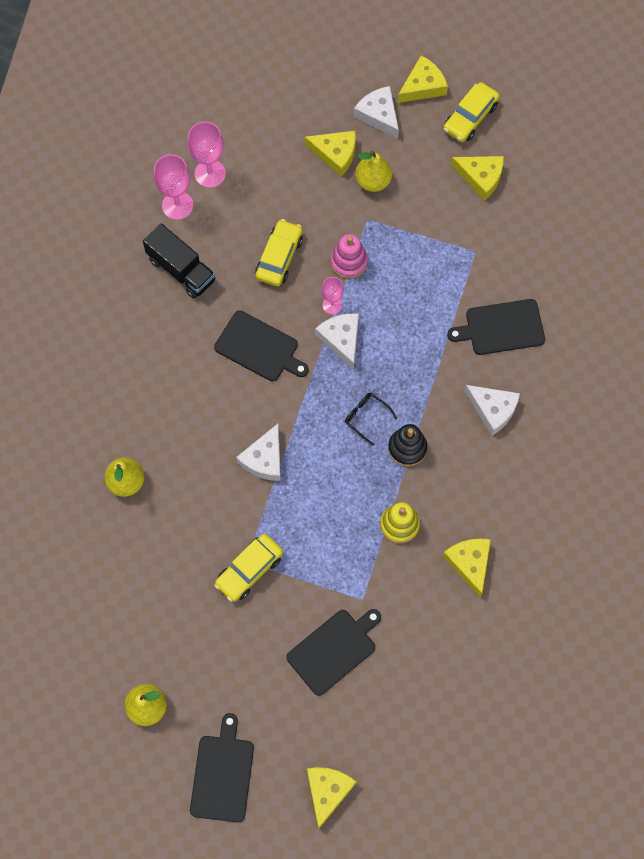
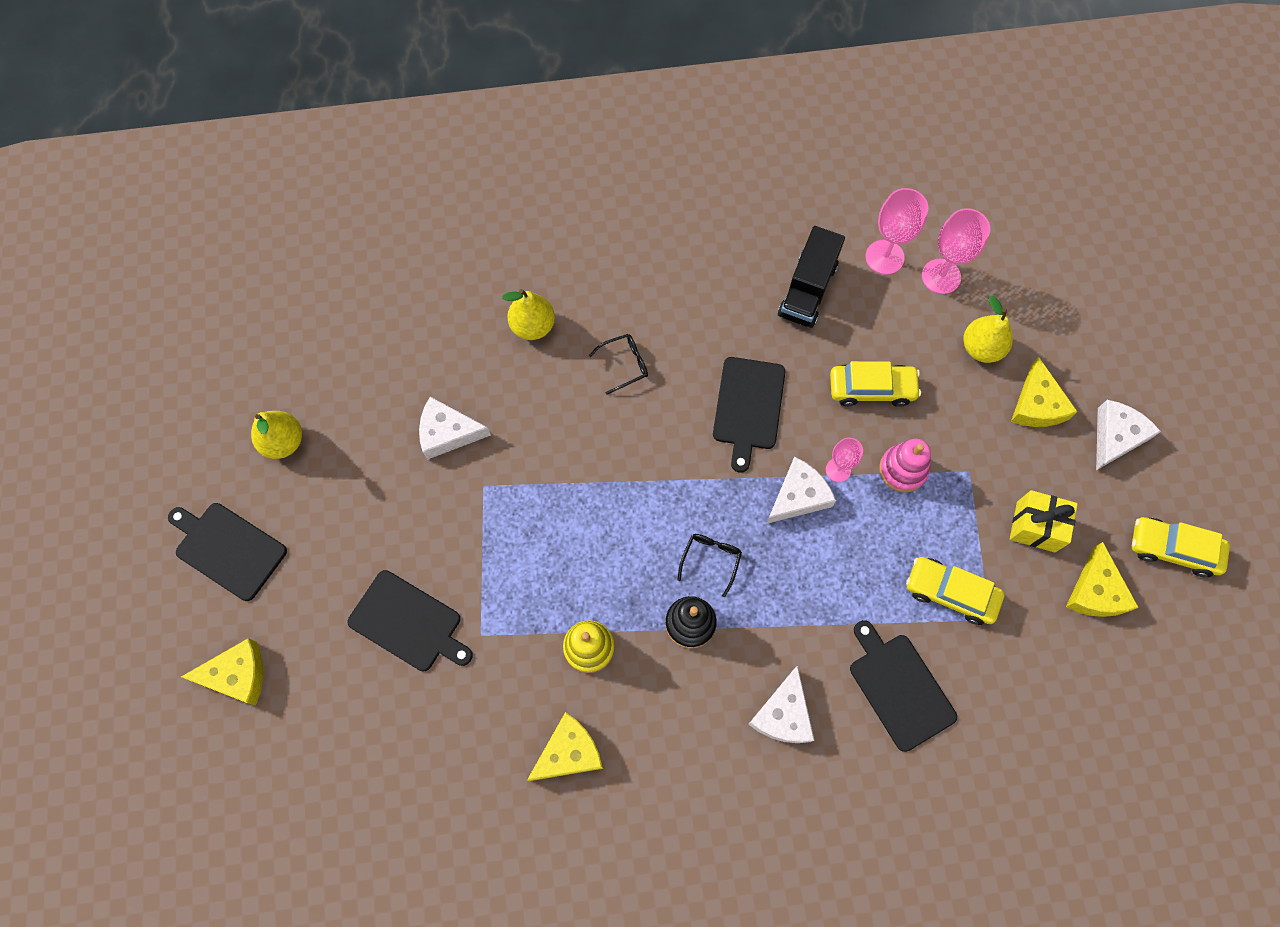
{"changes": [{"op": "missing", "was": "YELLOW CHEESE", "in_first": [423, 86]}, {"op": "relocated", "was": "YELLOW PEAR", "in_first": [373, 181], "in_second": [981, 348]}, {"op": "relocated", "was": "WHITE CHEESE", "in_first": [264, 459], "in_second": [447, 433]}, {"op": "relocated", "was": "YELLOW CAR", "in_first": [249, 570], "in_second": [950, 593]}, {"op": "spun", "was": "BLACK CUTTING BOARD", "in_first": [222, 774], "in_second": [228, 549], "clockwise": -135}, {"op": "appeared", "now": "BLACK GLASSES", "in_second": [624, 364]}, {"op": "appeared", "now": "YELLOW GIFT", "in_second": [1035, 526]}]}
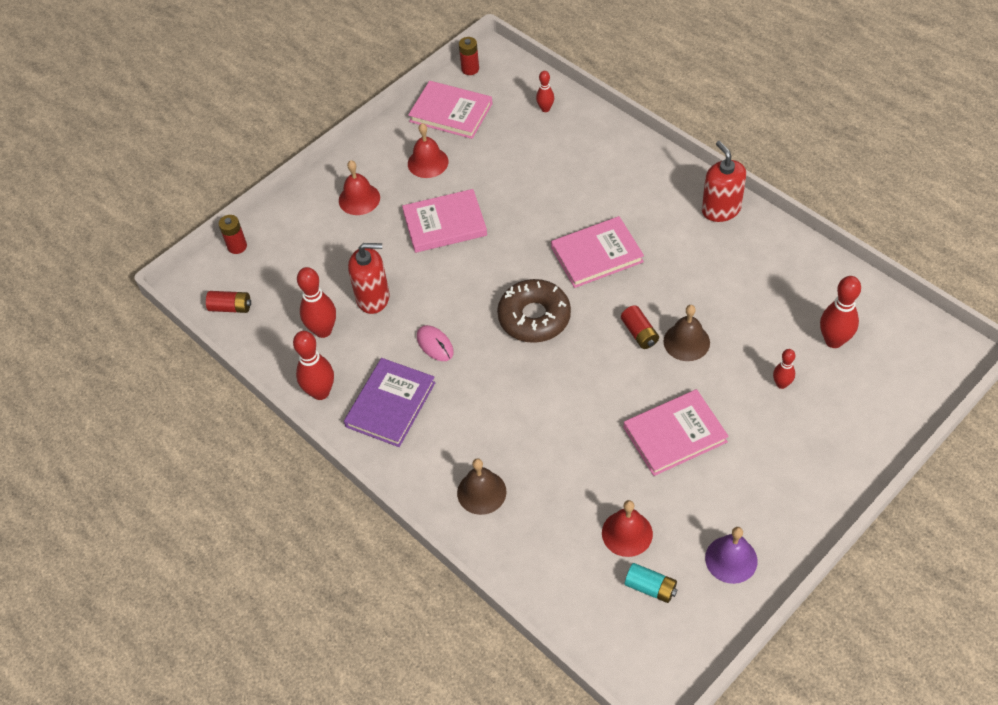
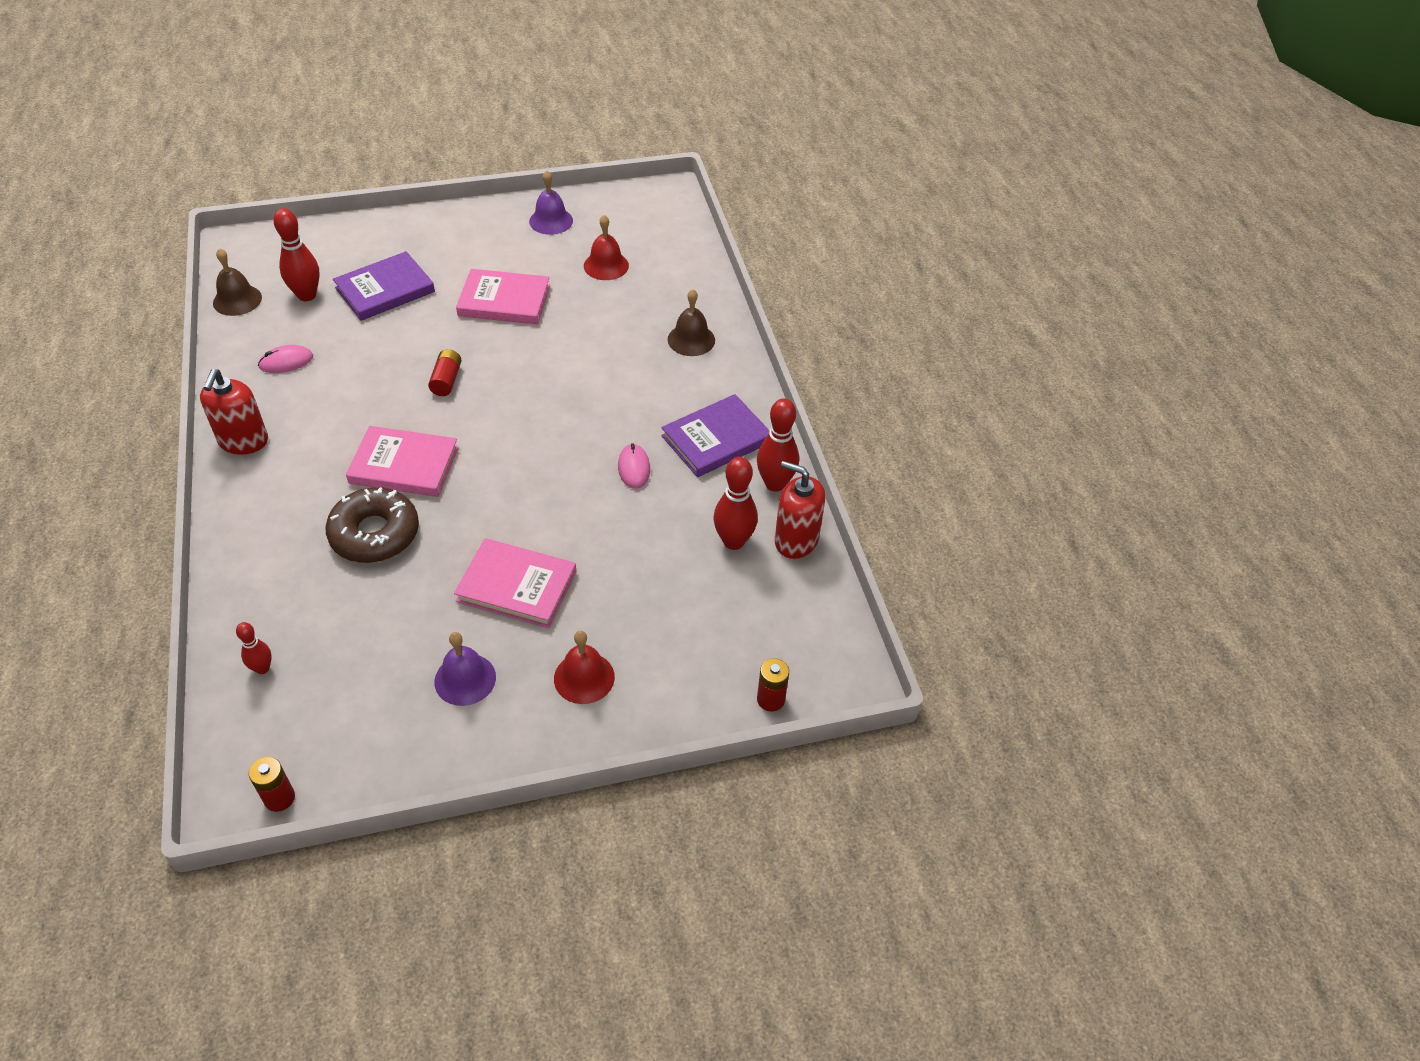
{"changes": [{"op": "missing", "was": "PINK BOOK", "in_first": [451, 112]}, {"op": "colour", "was": "RED BELL", "now": "PURPLE BELL", "in_first": [428, 162], "in_second": [465, 679]}, {"op": "relocated", "was": "RED SOAP DISPENSER", "in_first": [373, 298], "in_second": [796, 540]}, {"op": "relocated", "was": "BROWN DONUT", "in_first": [534, 317], "in_second": [375, 534]}, {"op": "missing", "was": "RED BATTERY", "in_first": [231, 307]}, {"op": "relocated", "was": "BROWN BELL", "in_first": [686, 342], "in_second": [237, 300]}, {"op": "exchanged", "was": "RED BOWLING PIN", "now": "PURPLE BOOK", "in_first": [781, 384], "in_second": [385, 290]}, {"op": "missing", "was": "TURQUOISE BATTERY", "in_first": [650, 588]}, {"op": "appeared", "now": "PINK MOUSE", "in_second": [286, 362]}]}
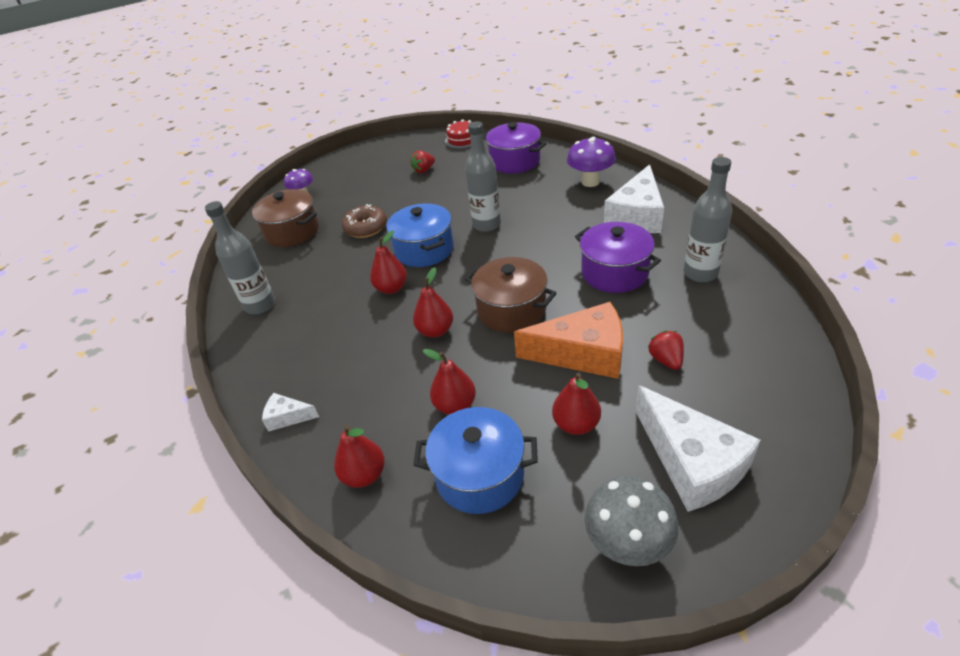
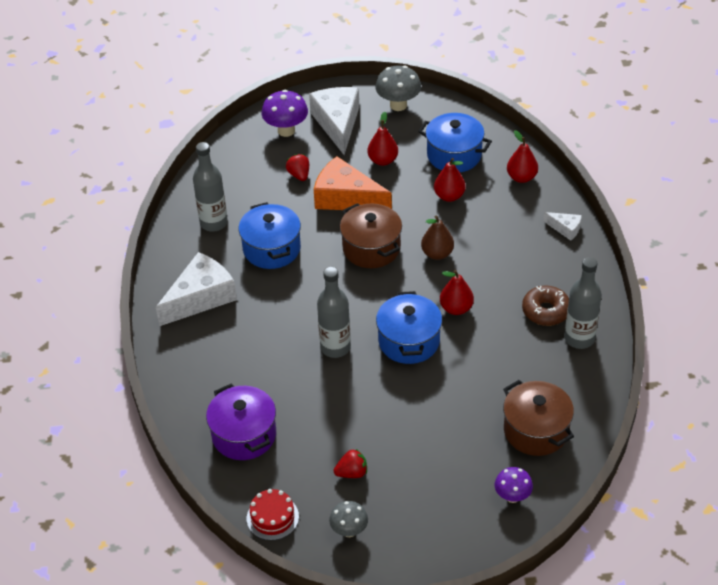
{"changes": [{"op": "relocated", "was": "PURPLE MUSHROOM", "in_first": [590, 182], "in_second": [286, 130]}, {"op": "relocated", "was": "BROWN DONUT", "in_first": [366, 228], "in_second": [546, 311]}, {"op": "colour", "was": "PURPLE POT", "now": "BLUE POT", "in_first": [614, 273], "in_second": [271, 249]}, {"op": "colour", "was": "RED PEAR", "now": "BROWN PEAR", "in_first": [435, 331], "in_second": [437, 253]}, {"op": "spun", "was": "RED STRAWBERRY", "in_first": [666, 360], "in_second": [299, 175], "clockwise": 150}, {"op": "appeared", "now": "GREY MUSHROOM", "in_second": [349, 531]}]}
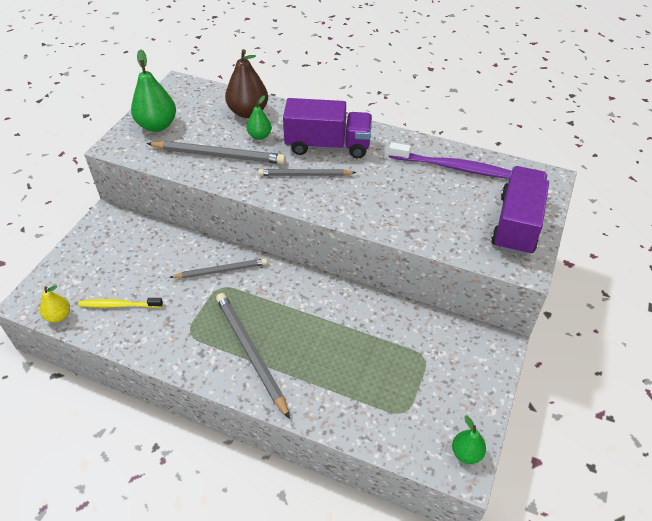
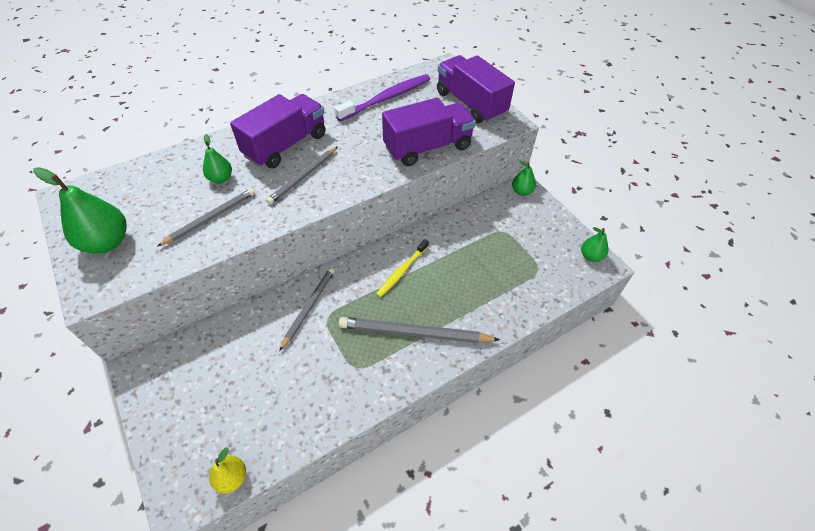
{"changes": [{"op": "missing", "was": "BROWN PEAR", "in_first": [248, 112]}, {"op": "size", "was": "GREY PENCIL", "in_first": [219, 155], "in_second": [211, 218], "ratio": 0.66}, {"op": "relocated", "was": "YELLOW TOOTHBRUSH", "in_first": [119, 305], "in_second": [401, 271]}, {"op": "appeared", "now": "PURPLE TRUCK", "in_second": [427, 147]}, {"op": "appeared", "now": "GREEN PEAR", "in_second": [521, 191]}]}
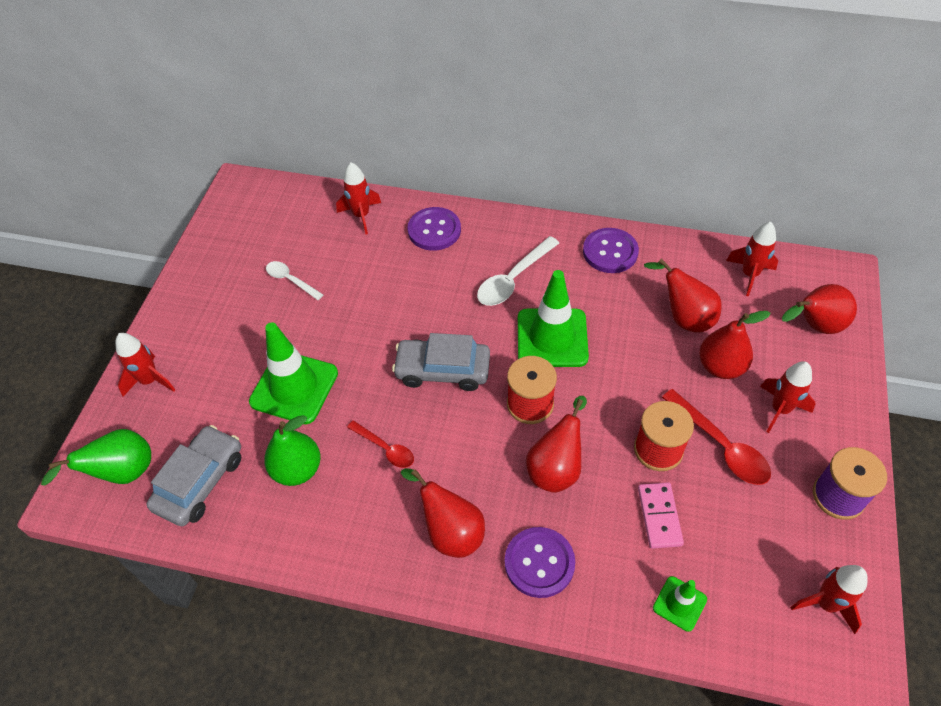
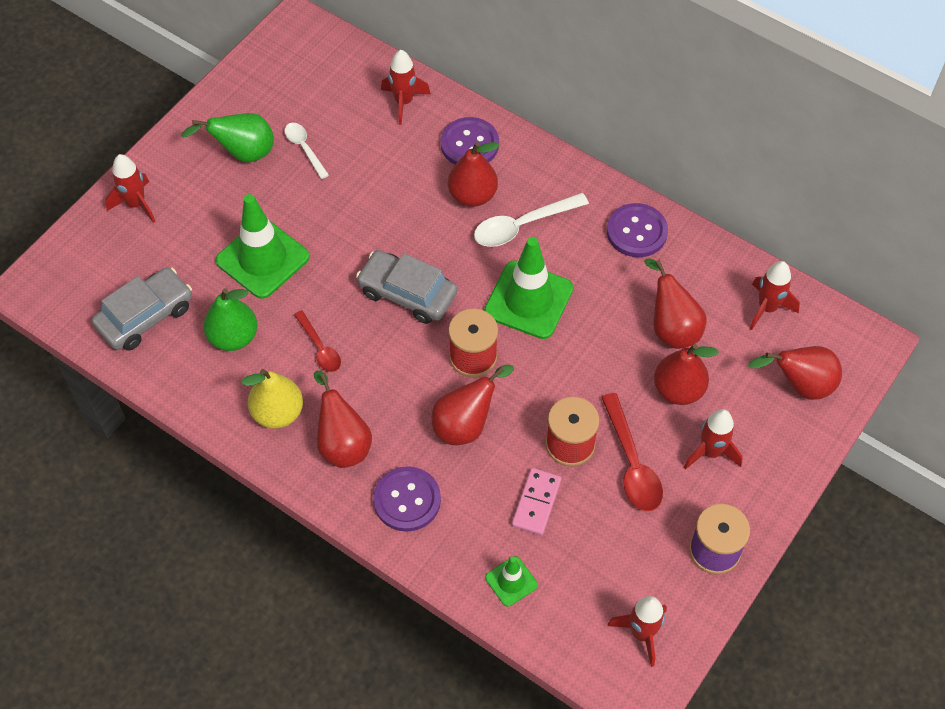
{"changes": [{"op": "relocated", "was": "GREEN PEAR", "in_first": [122, 473], "in_second": [243, 153]}, {"op": "appeared", "now": "RED PEAR", "in_second": [472, 195]}, {"op": "appeared", "now": "YELLOW PEAR", "in_second": [278, 413]}]}
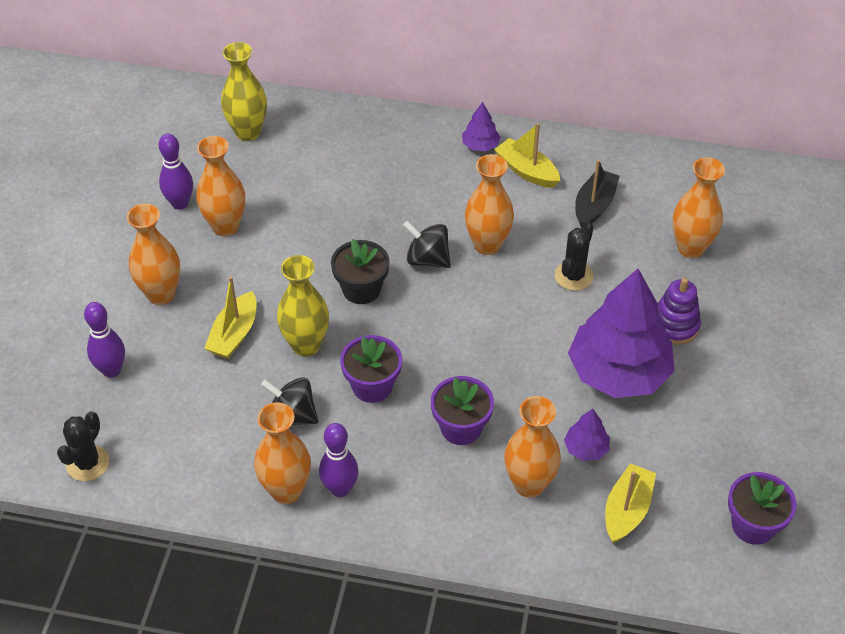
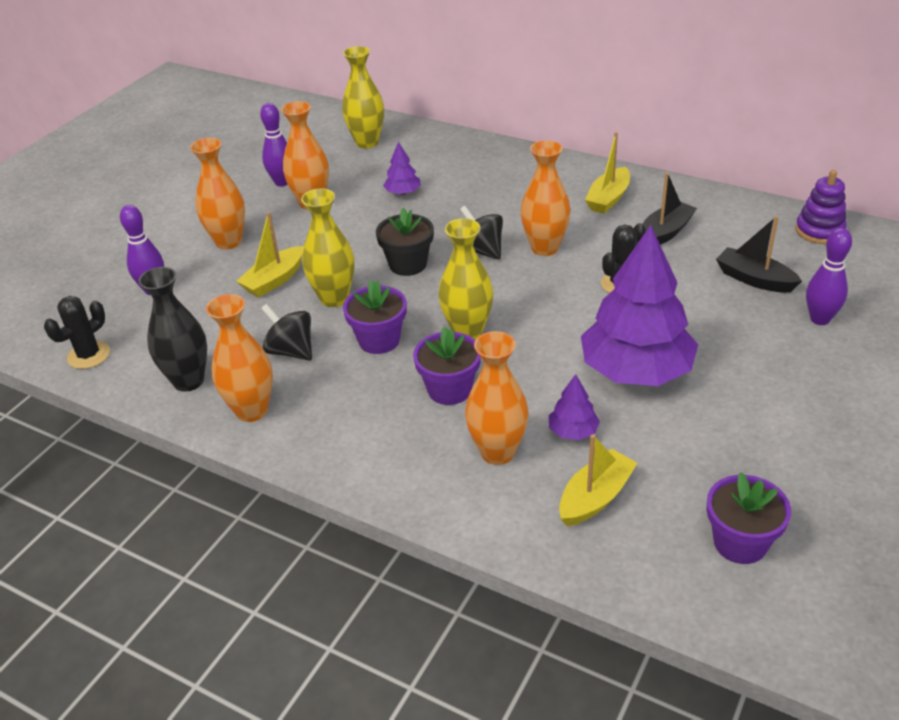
{"changes": [{"op": "relocated", "was": "PURPLE TREE", "in_first": [480, 145], "in_second": [403, 193]}, {"op": "spun", "was": "YELLOW BOAT", "in_first": [527, 171], "in_second": [608, 199], "clockwise": -120}, {"op": "exchanged", "was": "ORANGE VASE", "now": "BLACK BOAT", "in_first": [690, 248], "in_second": [754, 279]}, {"op": "relocated", "was": "PURPLE STACKING TOY", "in_first": [674, 326], "in_second": [819, 231]}, {"op": "relocated", "was": "PURPLE BOWLING PIN", "in_first": [340, 489], "in_second": [820, 319]}, {"op": "appeared", "now": "YELLOW VASE", "in_second": [467, 332]}, {"op": "appeared", "now": "BLACK VASE", "in_second": [188, 381]}]}
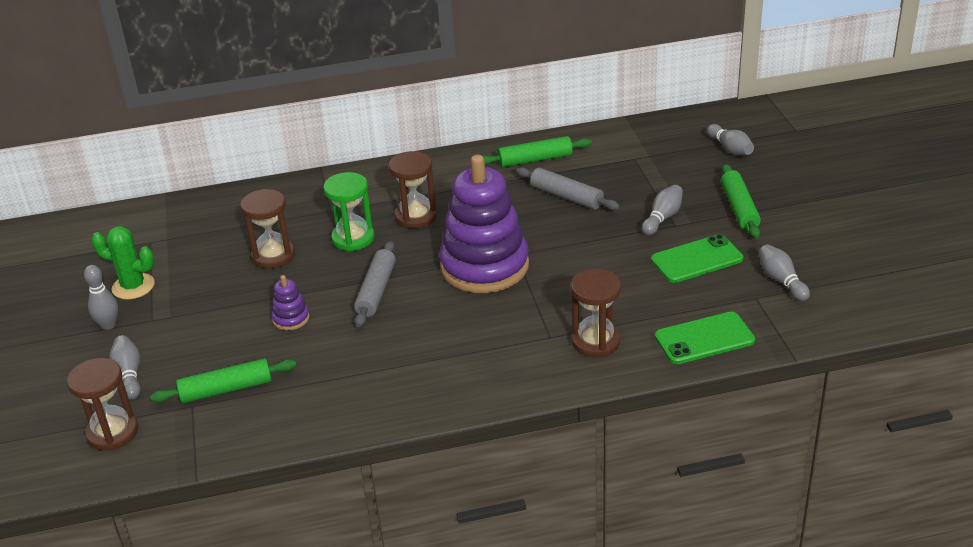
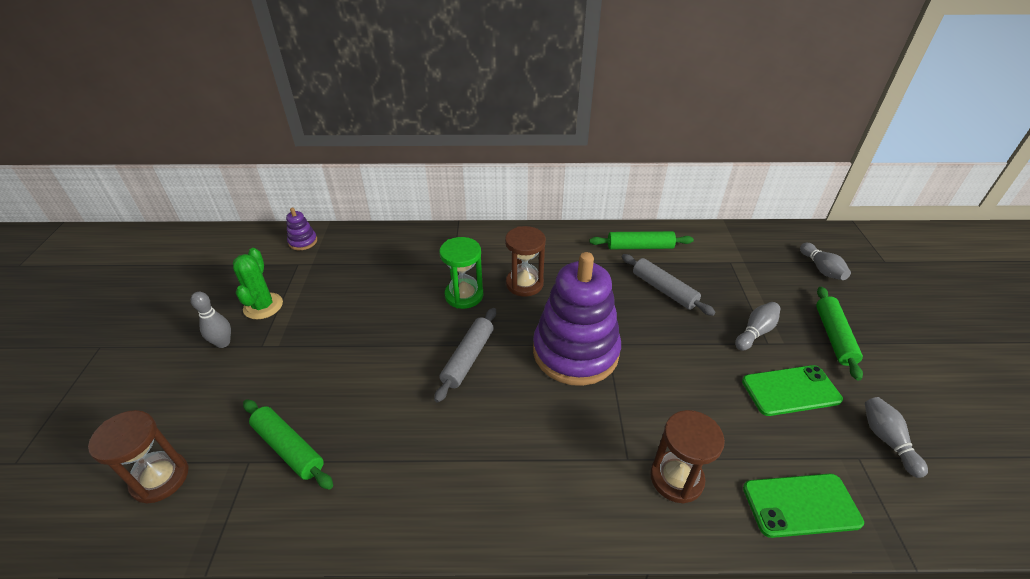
{"changes": [{"op": "missing", "was": "BROWN HOURGLASS", "in_first": [273, 256]}, {"op": "spun", "was": "GREEN CACTUS", "in_first": [133, 286], "in_second": [263, 306], "clockwise": 60}, {"op": "relocated", "was": "PURPLE STACKING TOY", "in_first": [291, 318], "in_second": [303, 242]}, {"op": "missing", "was": "GREY BOWLING PIN", "in_first": [129, 375]}, {"op": "spun", "was": "GREEN ROLLING PIN", "in_first": [226, 389], "in_second": [289, 448], "clockwise": 45}]}
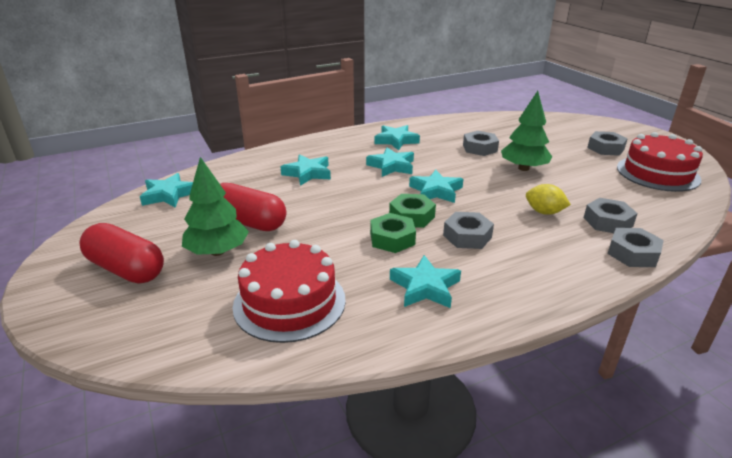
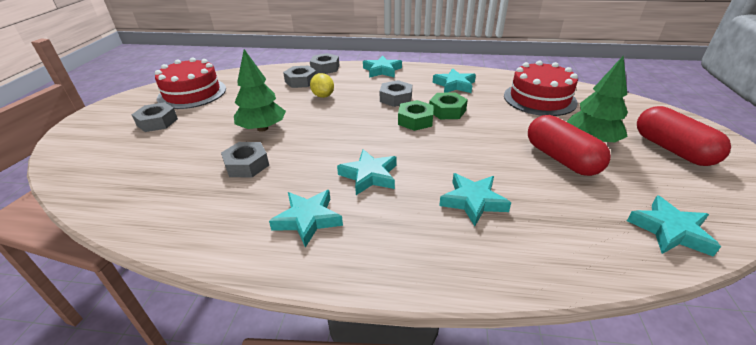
{"changes": [{"op": "relocated", "was": "TURQUOISE STAR", "in_first": [436, 191], "in_second": [382, 70]}]}
